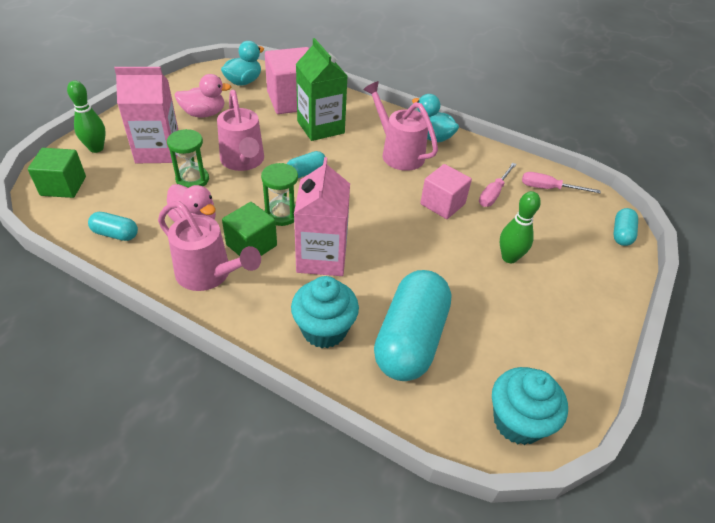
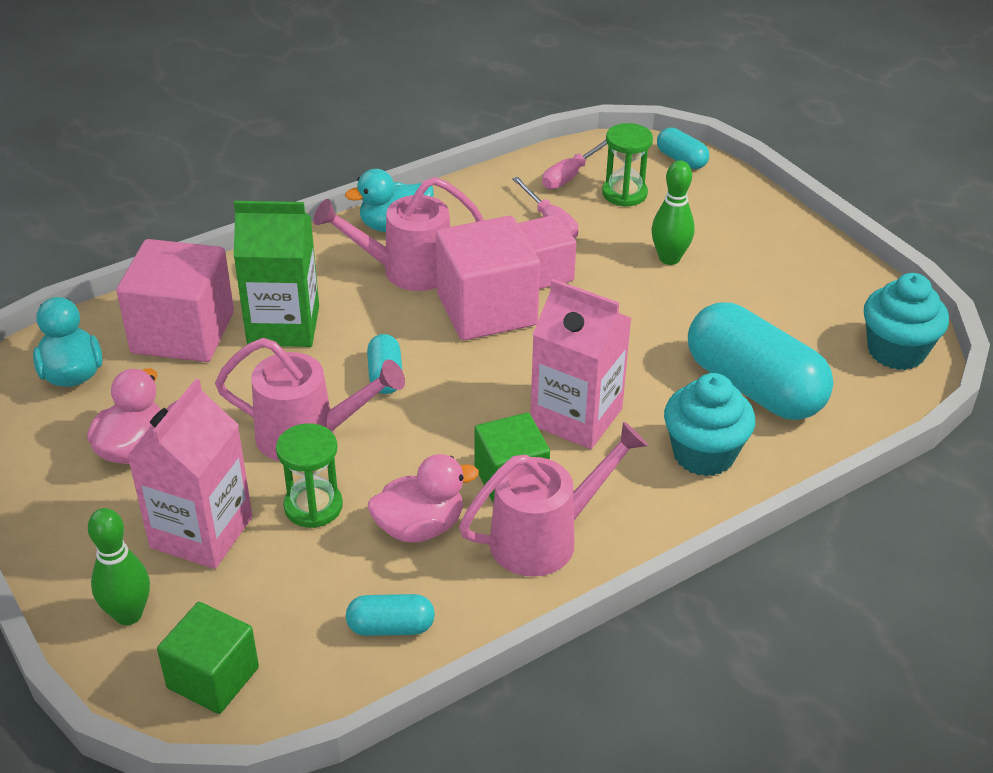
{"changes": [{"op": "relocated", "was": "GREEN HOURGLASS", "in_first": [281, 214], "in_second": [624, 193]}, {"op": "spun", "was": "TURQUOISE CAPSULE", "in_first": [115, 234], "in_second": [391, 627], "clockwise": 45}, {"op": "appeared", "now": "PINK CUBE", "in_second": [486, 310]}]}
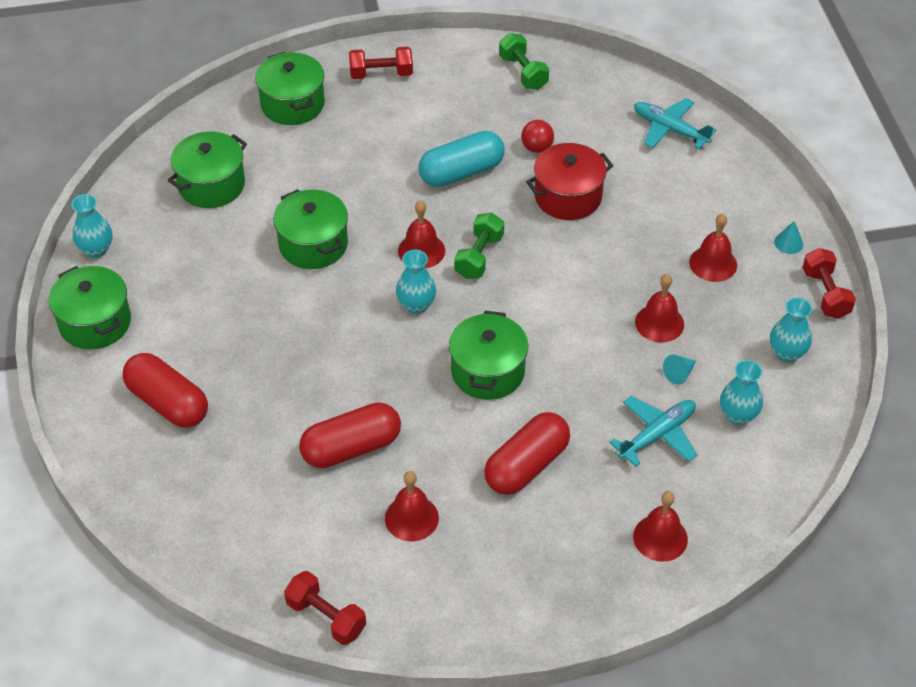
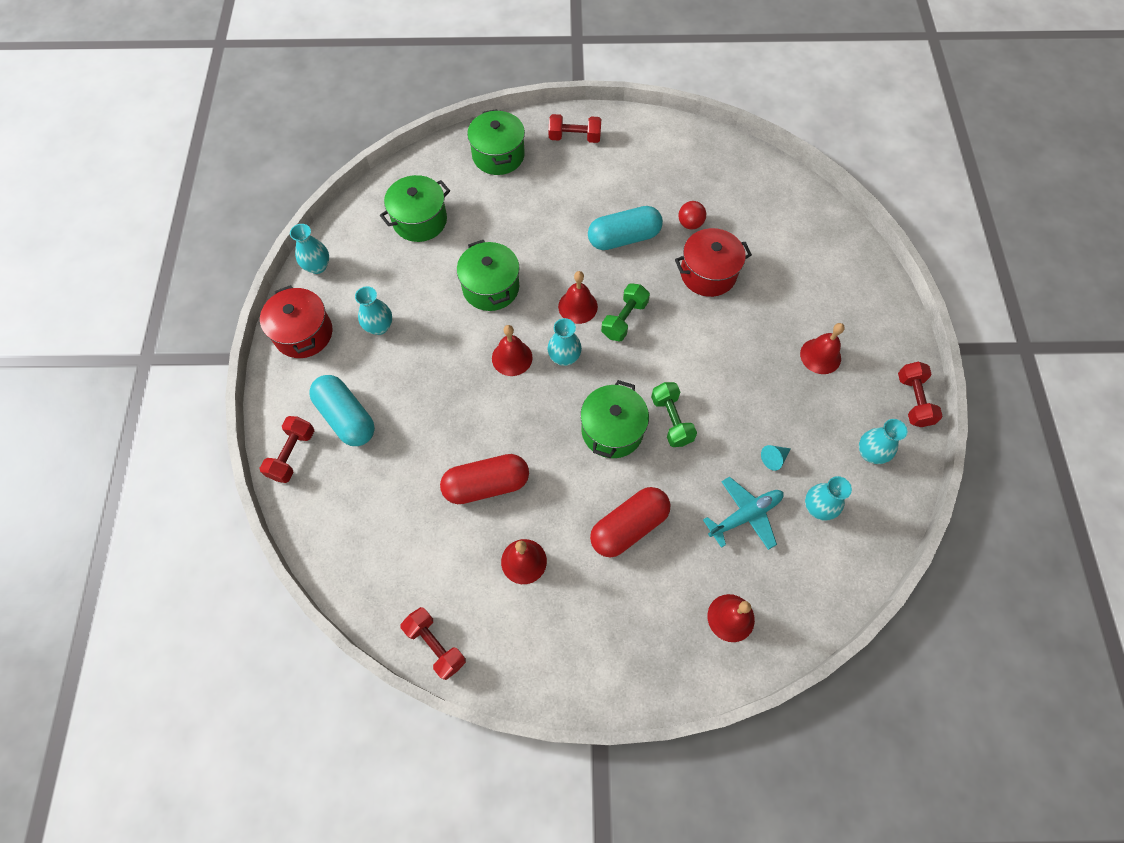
{"changes": [{"op": "relocated", "was": "GREEN DUMBBELL", "in_first": [523, 72], "in_second": [671, 420]}, {"op": "missing", "was": "TURQUOISE PLANE", "in_first": [670, 129]}, {"op": "missing", "was": "TURQUOISE CONE", "in_first": [788, 243]}, {"op": "colour", "was": "GREEN POT", "now": "RED POT", "in_first": [95, 322], "in_second": [303, 333]}, {"op": "relocated", "was": "RED BELL", "in_first": [659, 323], "in_second": [512, 358]}, {"op": "colour", "was": "RED CAPSULE", "now": "TURQUOISE CAPSULE", "in_first": [168, 403], "in_second": [346, 417]}, {"op": "appeared", "now": "TURQUOISE VASE", "in_second": [379, 327]}, {"op": "appeared", "now": "RED DUMBBELL", "in_second": [292, 454]}]}
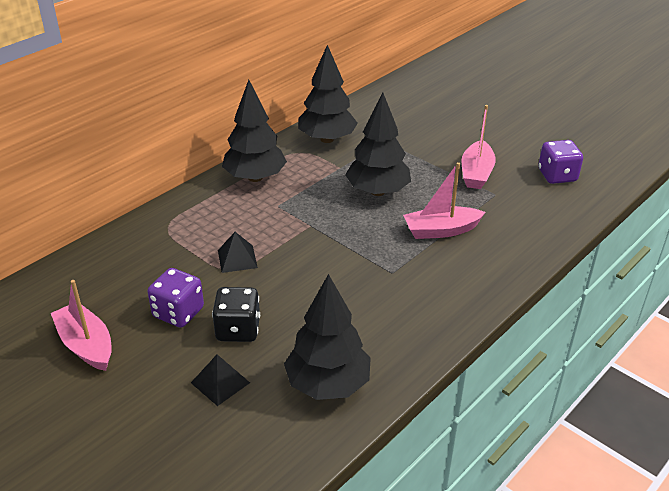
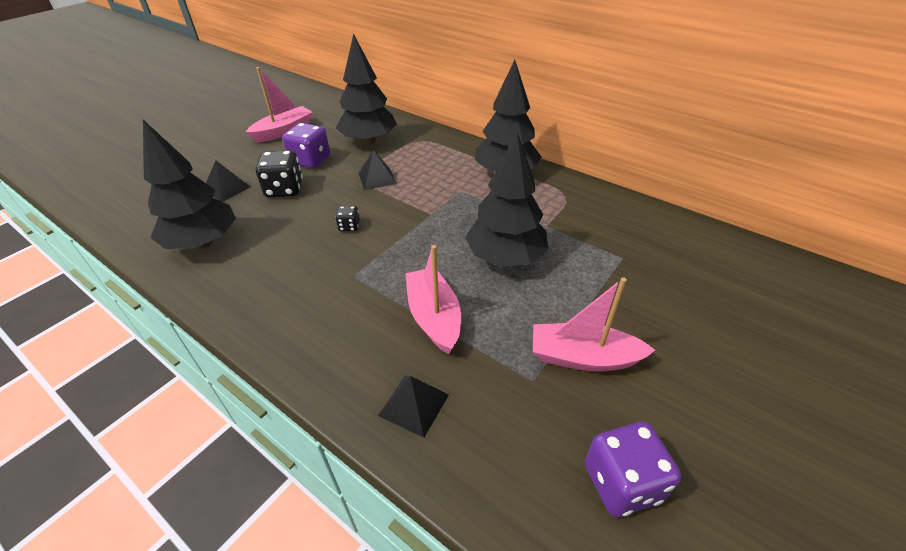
{"changes": [{"op": "relocated", "was": "BLACK TREE", "in_first": [327, 139], "in_second": [369, 141]}, {"op": "appeared", "now": "BLACK DICE", "in_second": [349, 226]}, {"op": "appeared", "now": "BLACK PYRAMID", "in_second": [413, 404]}]}
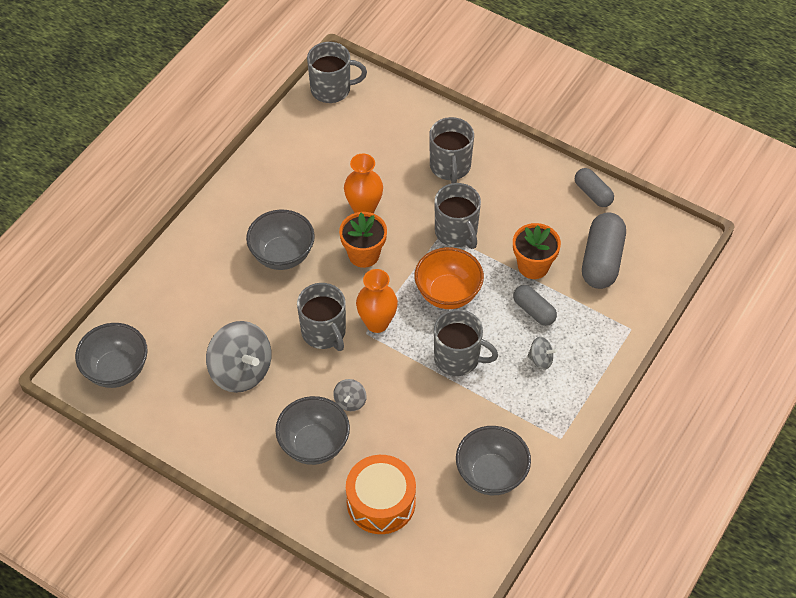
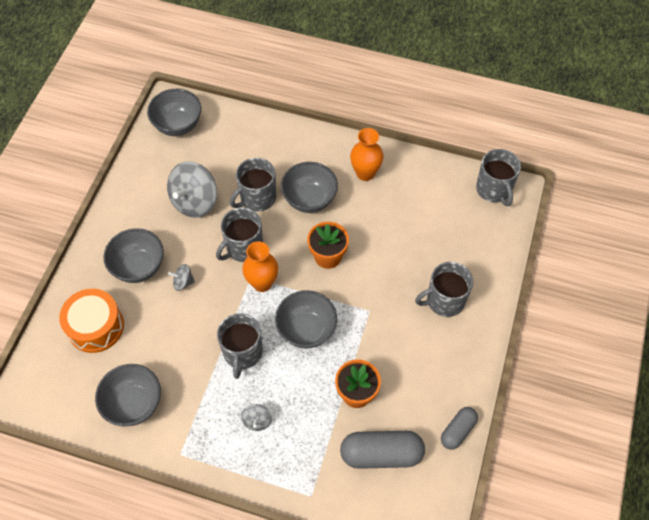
{"changes": [{"op": "relocated", "was": "ORANGE VASE", "in_first": [364, 209], "in_second": [365, 173]}, {"op": "relocated", "was": "GREY MUG", "in_first": [457, 232], "in_second": [257, 198]}, {"op": "colour", "was": "ORANGE BOWL", "now": "GREY BOWL", "in_first": [448, 294], "in_second": [306, 330]}, {"op": "missing", "was": "GREY CAPSULE", "in_first": [534, 311]}]}
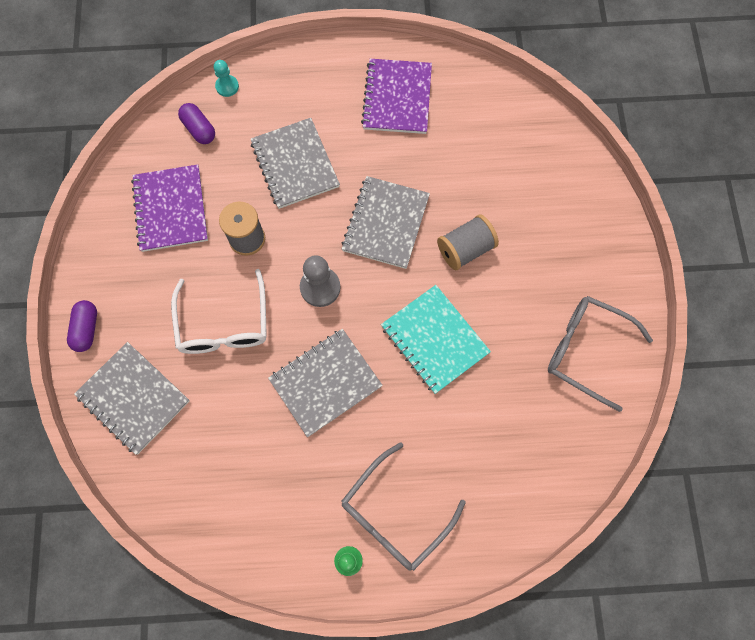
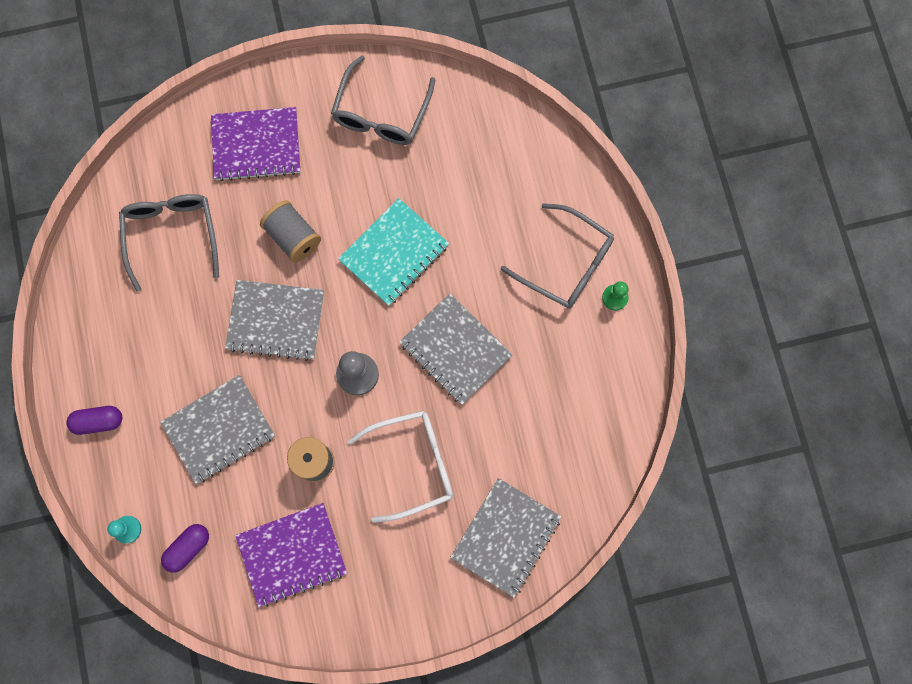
{"changes": [{"op": "relocated", "was": "PURPLE NOTEBOOK", "in_first": [397, 98], "in_second": [256, 145]}, {"op": "relocated", "was": "PURPLE CAPSULE", "in_first": [87, 329], "in_second": [98, 421]}, {"op": "appeared", "now": "GREY GLASSES", "in_second": [172, 236]}]}
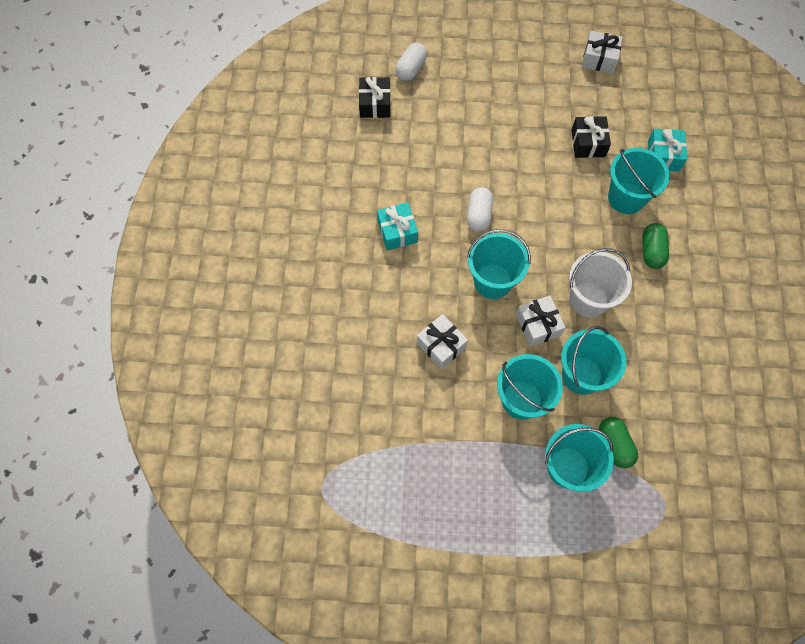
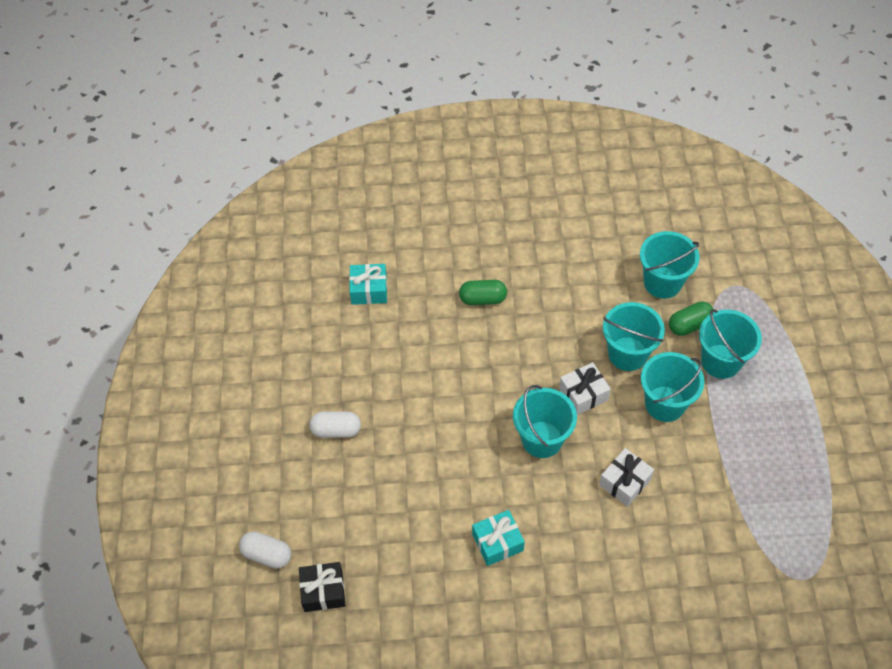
{"changes": [{"op": "missing", "was": "WHITE GIFT", "in_first": [599, 59]}, {"op": "missing", "was": "BLACK GIFT", "in_first": [588, 143]}, {"op": "relocated", "was": "TURQUOISE BUCKET", "in_first": [626, 198], "in_second": [662, 282]}, {"op": "relocated", "was": "WHITE CAPSULE", "in_first": [479, 215], "in_second": [336, 430]}, {"op": "missing", "was": "WHITE BUCKET", "in_first": [588, 299]}]}
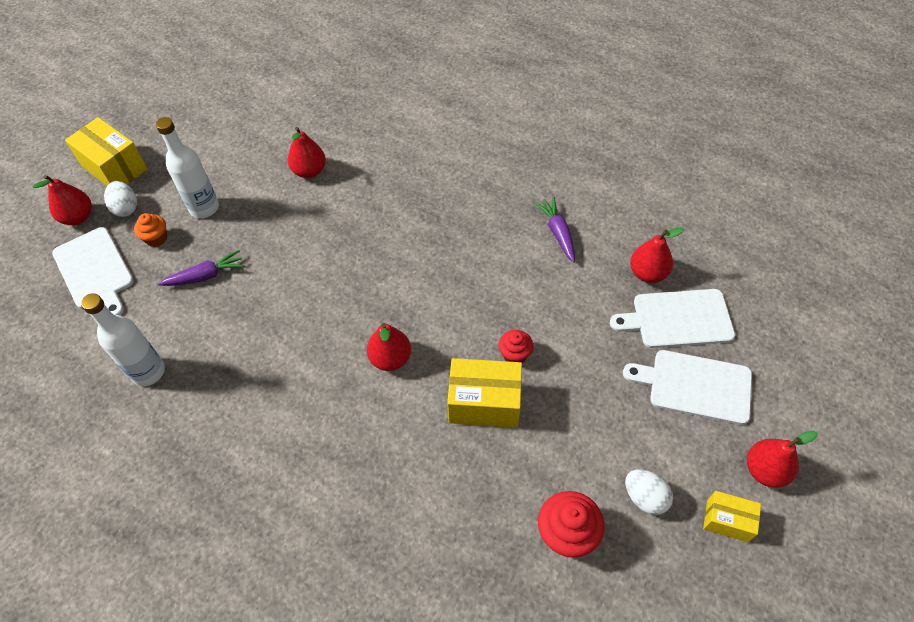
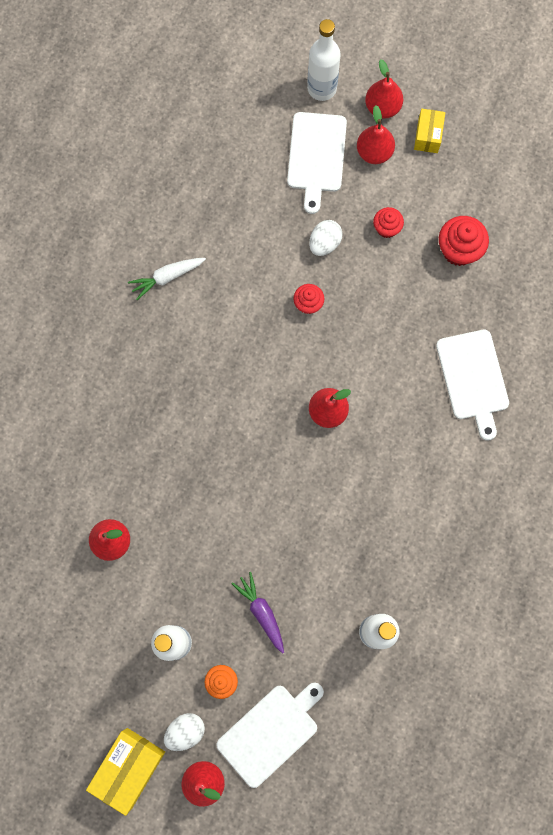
{"changes": [{"op": "colour", "was": "PURPLE CARROT", "now": "WHITE CARROT", "in_first": [558, 233], "in_second": [167, 277]}, {"op": "relocated", "was": "RED PEAR", "in_first": [647, 273], "in_second": [374, 152]}, {"op": "relocated", "was": "WHITE CUTTING BOARD", "in_first": [678, 319], "in_second": [473, 378]}, {"op": "missing", "was": "YELLOW BOX", "in_first": [484, 403]}, {"op": "relocated", "was": "WHITE EGG", "in_first": [645, 497], "in_second": [324, 243]}, {"op": "appeared", "now": "WHITE BOTTLE", "in_second": [322, 88]}, {"op": "appeared", "now": "RED CUPCAKE", "in_second": [386, 228]}]}
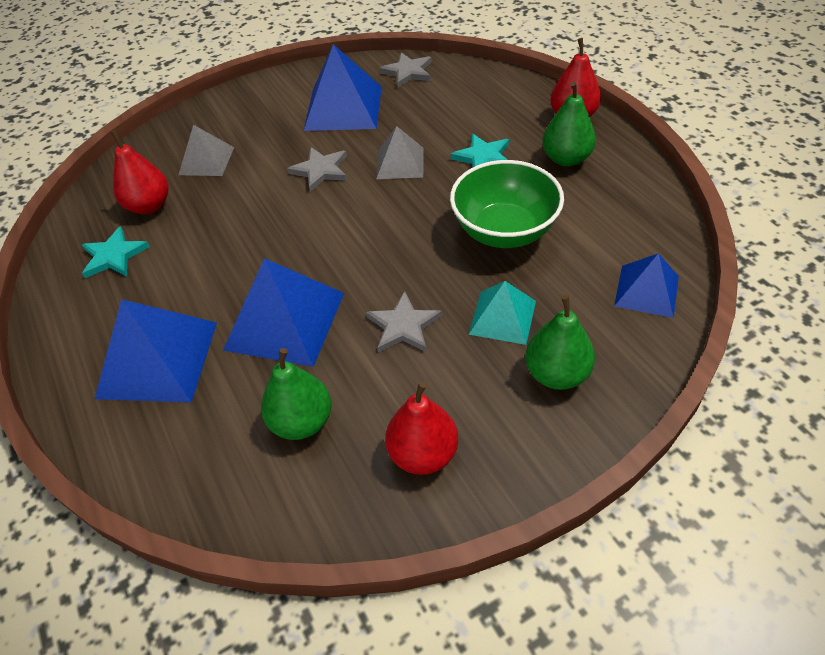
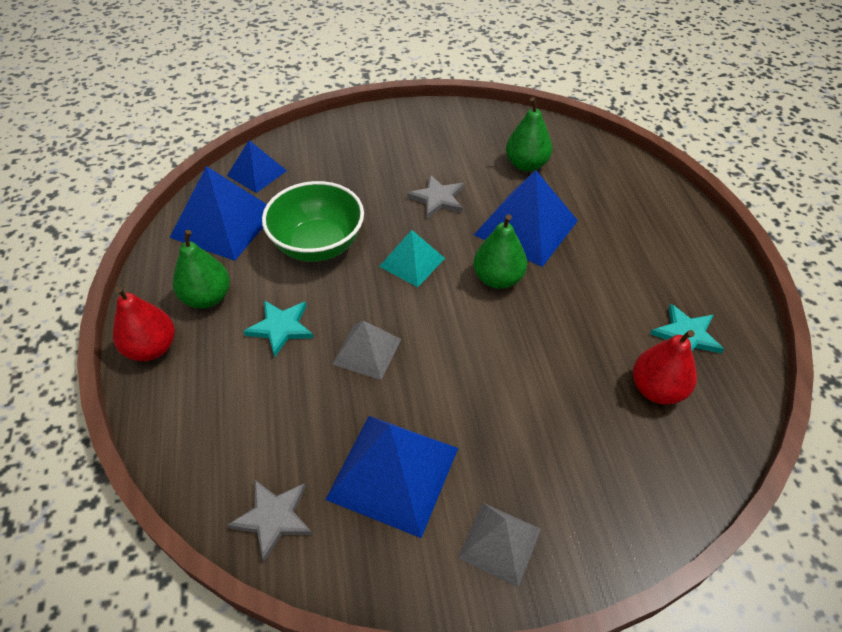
{"changes": [{"op": "relocated", "was": "GREY PYRAMID", "in_first": [206, 161], "in_second": [499, 543]}, {"op": "missing", "was": "GREY STAR", "in_first": [321, 170]}, {"op": "relocated", "was": "TURQUOISE PYRAMID", "in_first": [502, 317], "in_second": [412, 262]}, {"op": "relocated", "was": "GREEN PEAR", "in_first": [557, 374], "in_second": [498, 278]}, {"op": "relocated", "was": "BLUE PYRAMID", "in_first": [158, 359], "in_second": [224, 223]}, {"op": "missing", "was": "RED PEAR", "in_first": [423, 453]}]}
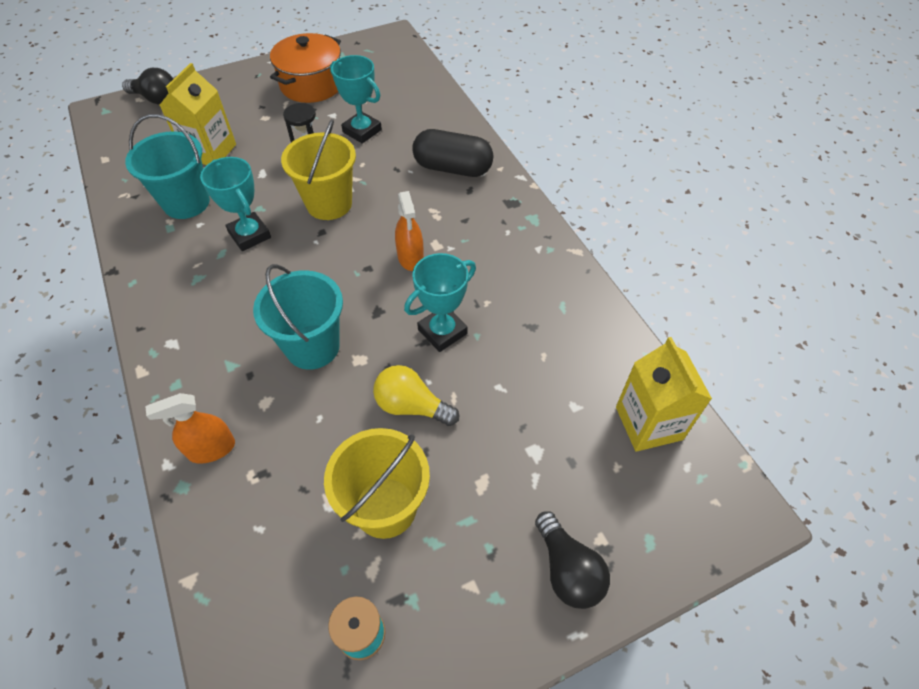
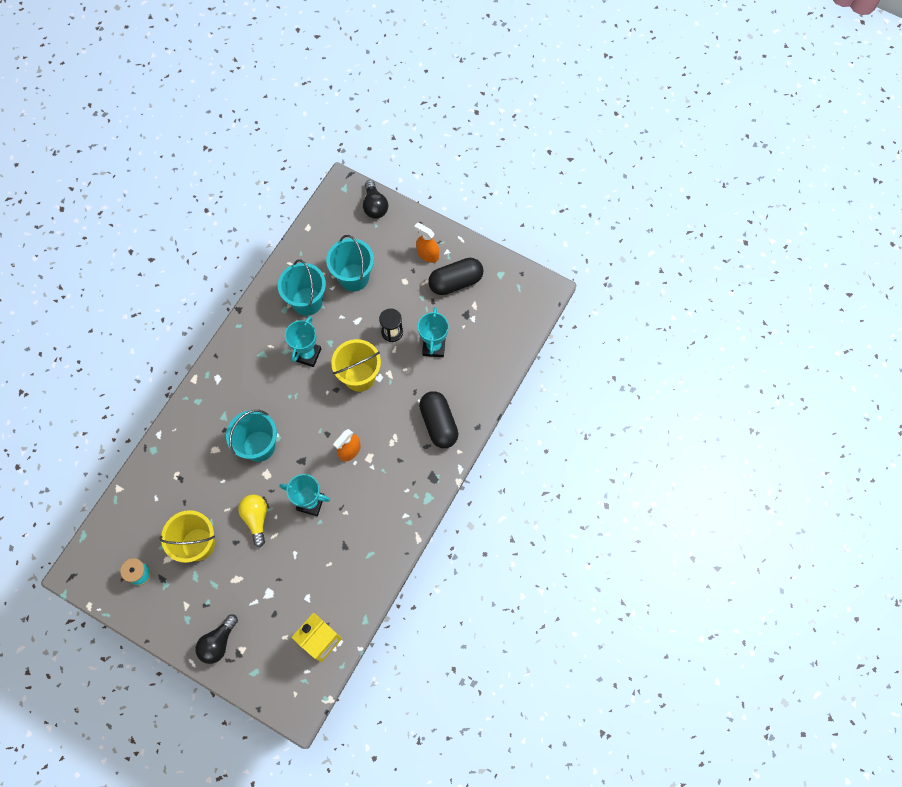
{"changes": [{"op": "exchanged", "was": "ORANGE POT", "now": "BLACK CAPSULE", "in_first": [312, 84], "in_second": [455, 282]}, {"op": "exchanged", "was": "YELLOW CARTON", "now": "TURQUOISE BUCKET", "in_first": [210, 151], "in_second": [353, 277]}, {"op": "relocated", "was": "ORANGE SPRAY BOTTLE", "in_first": [211, 449], "in_second": [428, 254]}]}
